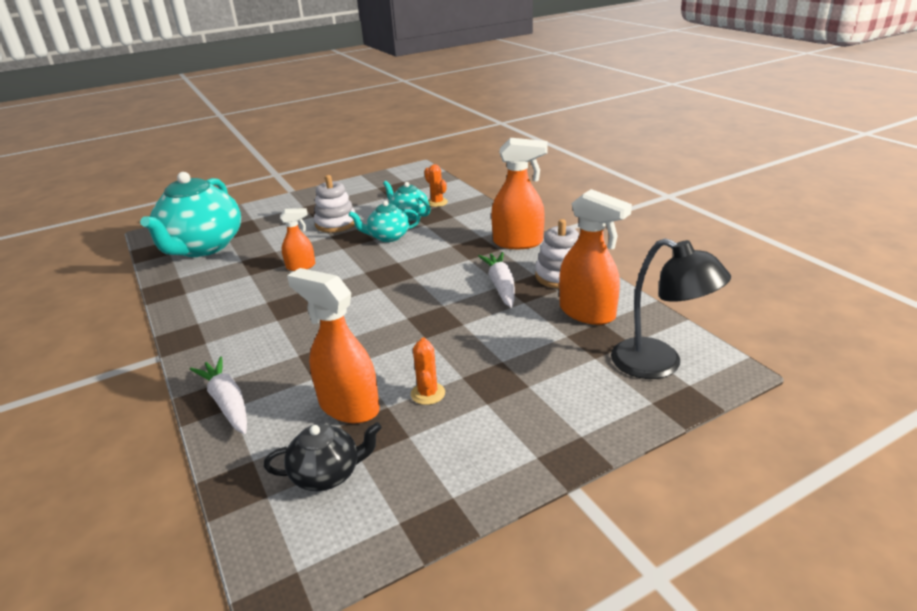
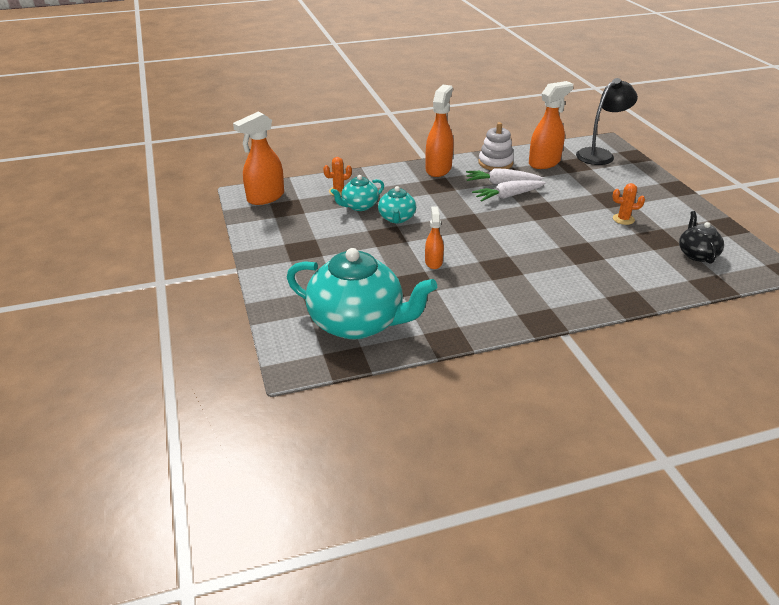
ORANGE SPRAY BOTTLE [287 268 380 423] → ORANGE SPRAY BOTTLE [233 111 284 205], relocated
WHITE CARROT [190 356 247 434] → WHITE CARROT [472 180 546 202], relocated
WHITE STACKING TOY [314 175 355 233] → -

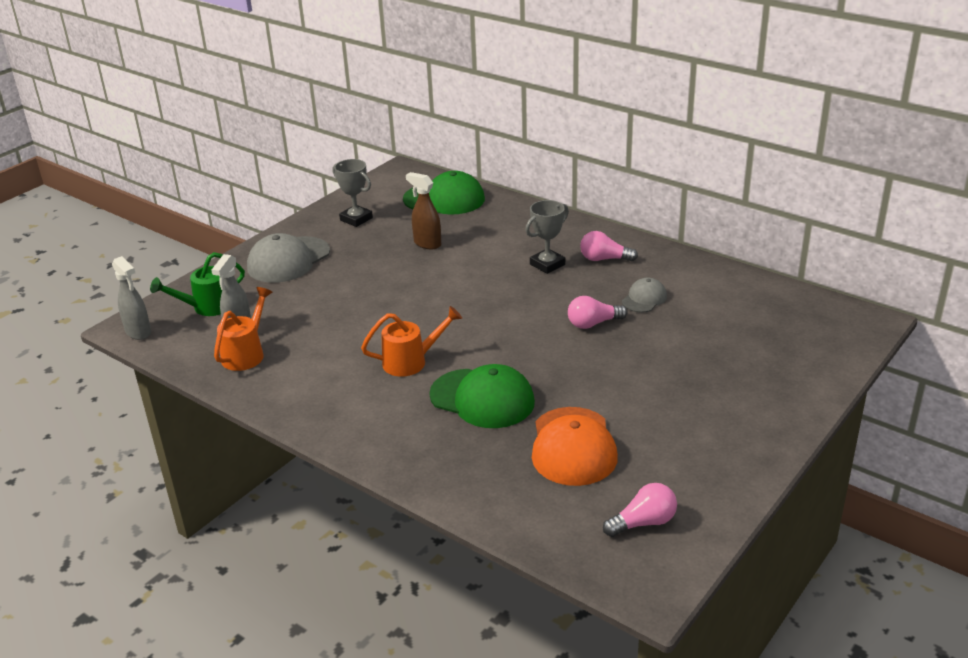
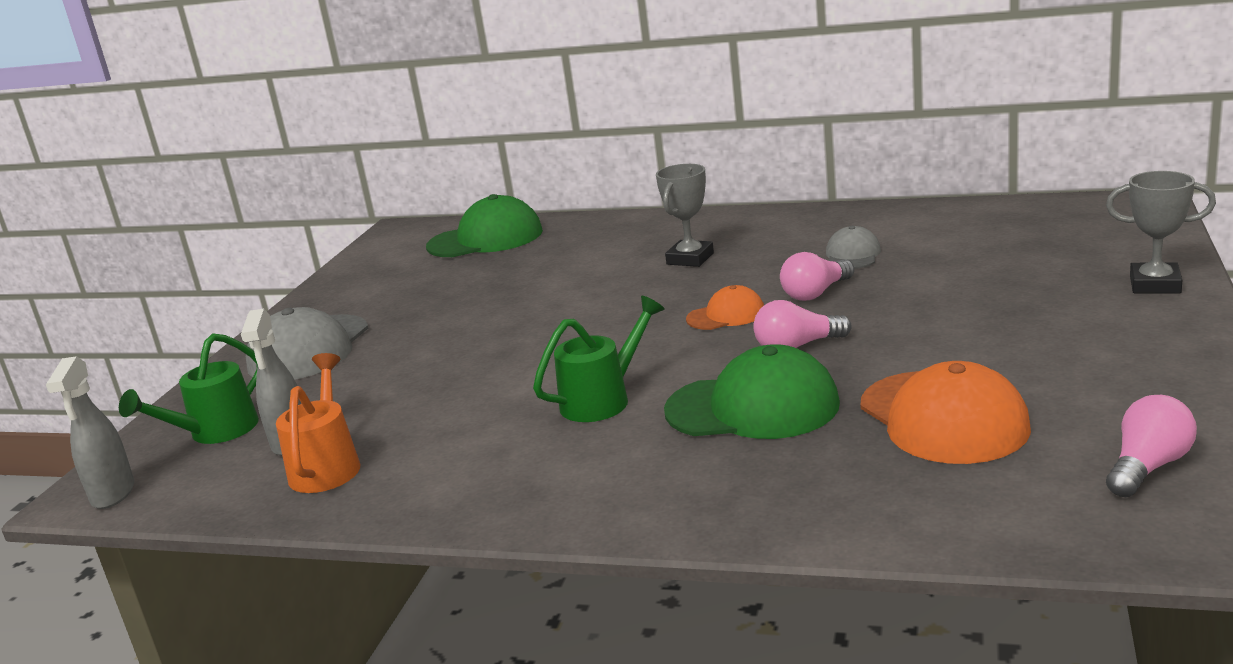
GREY SPRAY BOTTLE [112 256 151 340] → GREY SPRAY BOTTLE [46 356 134 509], 60 degrees clockwise
ORANGE WATERING CAN [361 306 462 377] → GREEN WATERING CAN [533 296 665 422]
- → ORANGE CAP [686 285 764 330]
PINK LIGHT BULB [580 231 638 261] → PINK LIGHT BULB [753 300 852 348], relocated
GREY TROPHY [333 159 373 227] → GREY TROPHY [1106 171 1216 293], relocated
BROWN SPRAY BOTTLE [406 172 441 249] → -

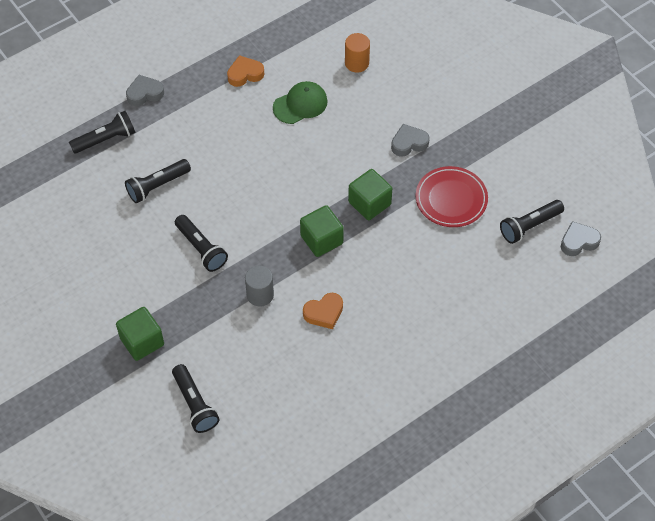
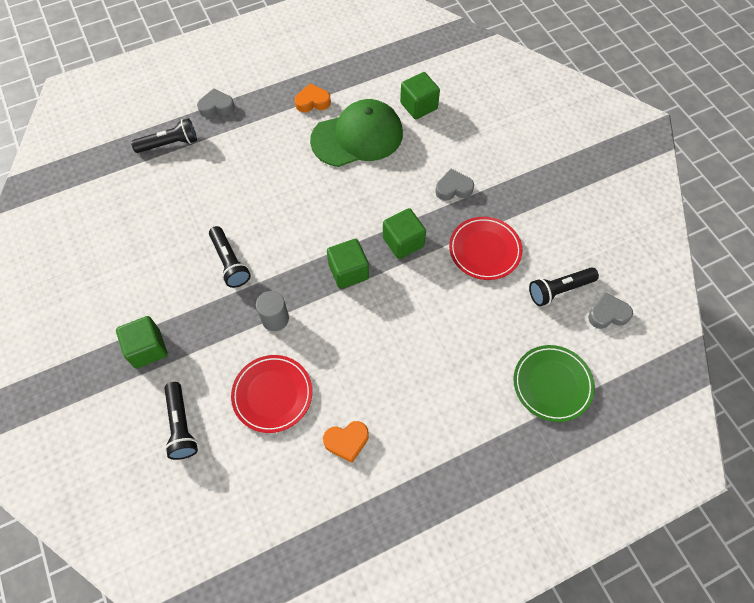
- → RED PLATE [231 355 312 433]
GREEN CAP [273 81 328 124] → GREEN CAP [310 99 403 167], x1.72
ORANGE HEART [303 293 343 329] → ORANGE HEART [323 421 369 463], relocated
ORANGE CYLINDER [345 33 370 73] → GREEN CUBE [400 72 440 119]
- → GREEN PLATE [513 345 595 422]
BLACK FLASHLIGHT [125 159 191 203] → -

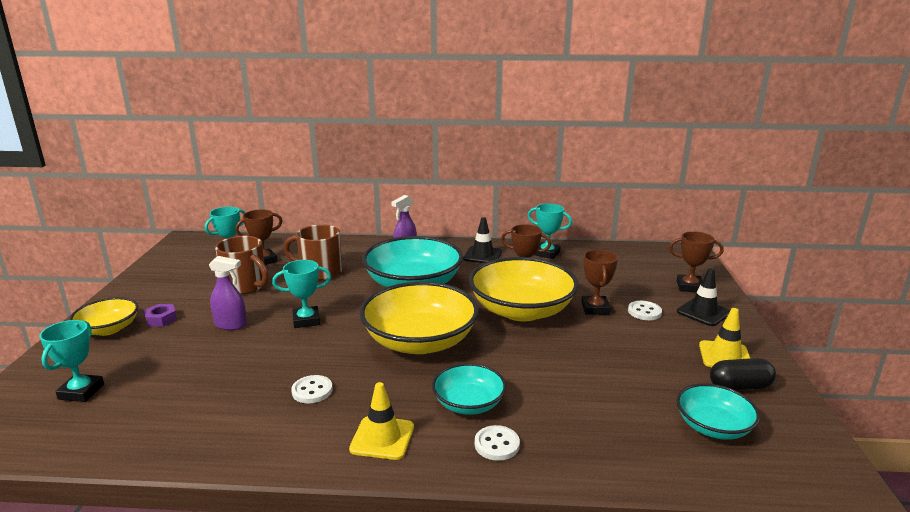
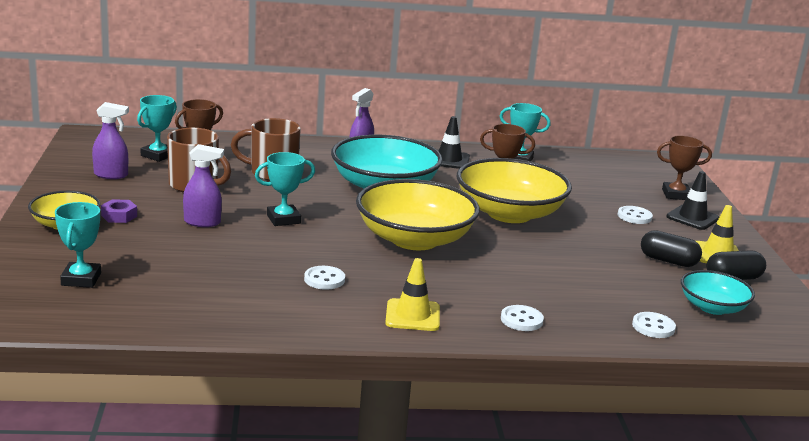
- → PURPLE SPRAY BOTTLE [92 102 129 179]
- → WHITE BUTTON [632 312 676 338]
- → BLACK CAPSULE [641 230 702 267]
TURQUOISE BOWL [432 363 506 415] → -
BROWN TROPHY [581 250 618 315] → -

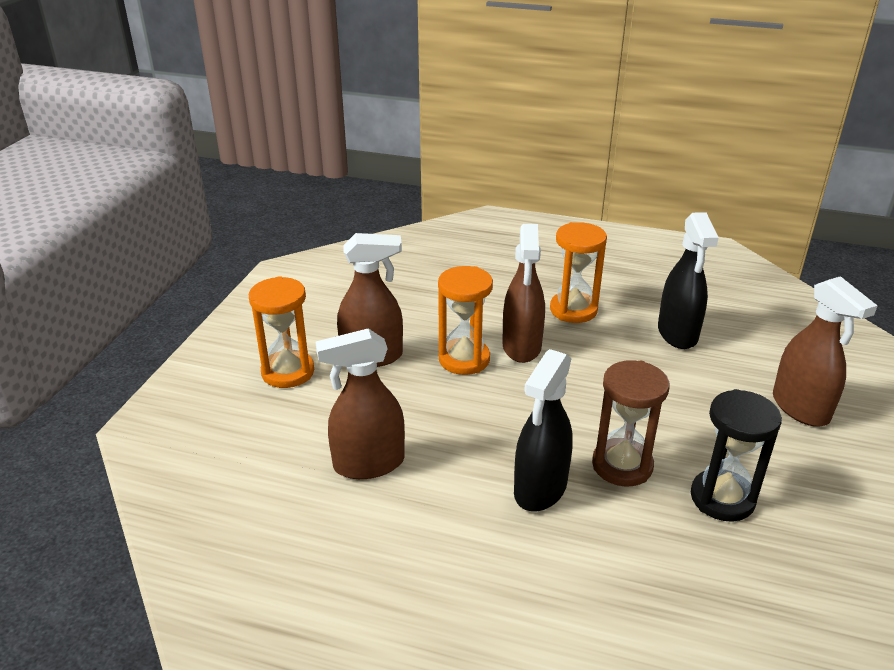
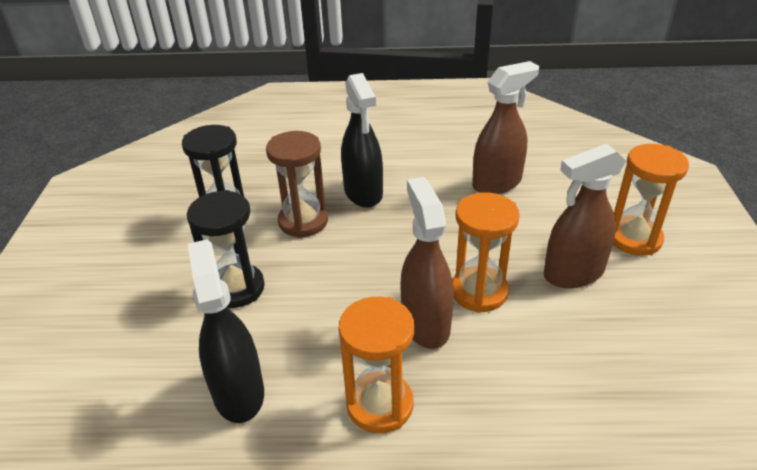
- → BLACK HOURGLASS [187 190 265 308]
BLACK SPRAY BOTTLE [514 349 573 511] → BLACK SPRAY BOTTLE [341 73 383 208], 150 degrees clockwise
BROWN SPRAY BOTTLE [773 276 878 427] → -

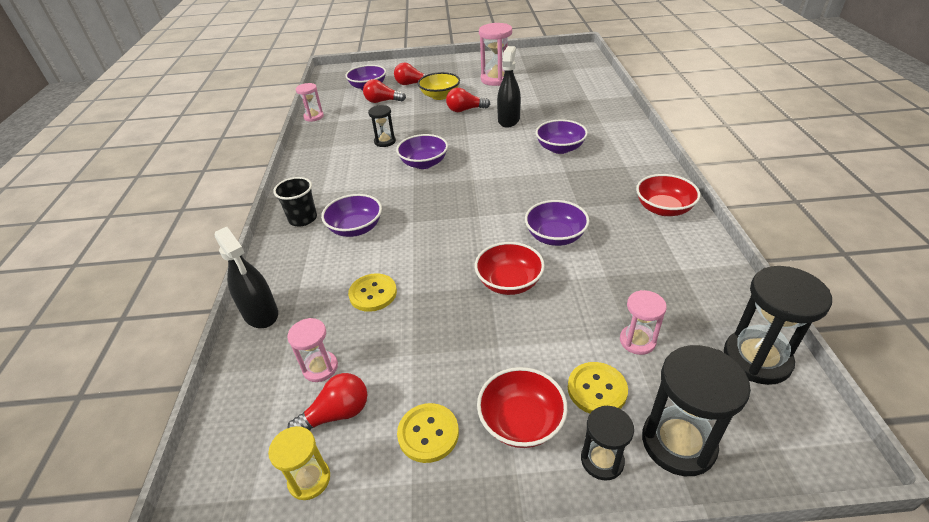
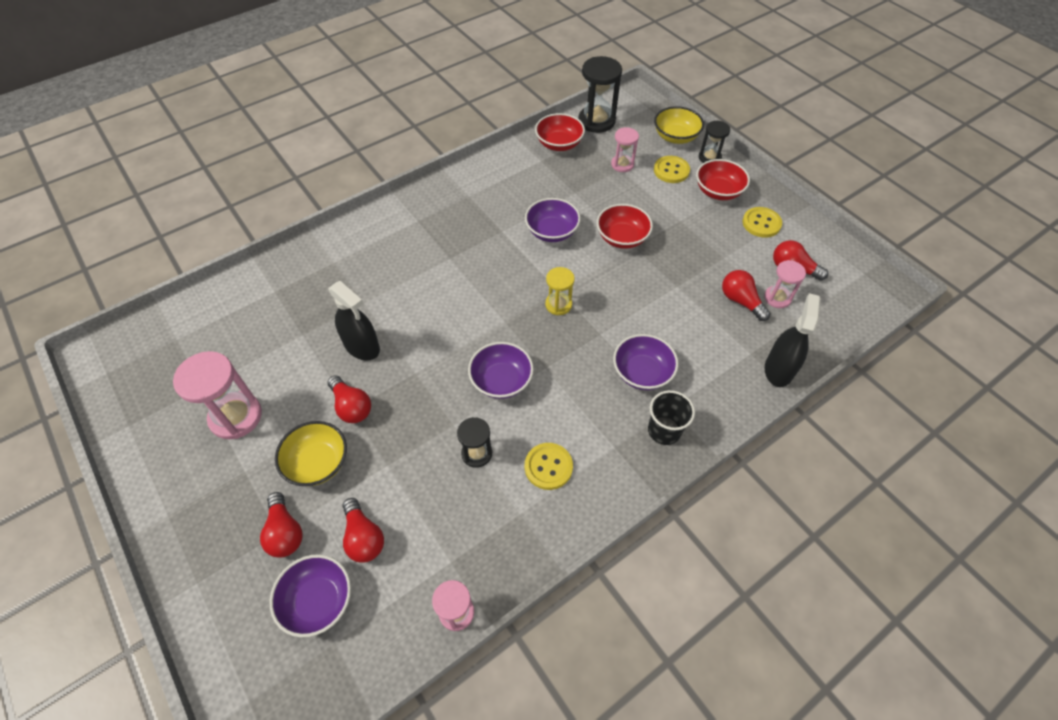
BLACK SPRAY BOTTLE [497 46 521 128] → BLACK SPRAY BOTTLE [329 281 380 361], 120 degrees counterclockwise
YELLOW BUTTON [348 273 397 312] → YELLOW BUTTON [525 443 573 490], relocated
RED BOWL [636 174 700 216] → RED BOWL [535 113 585 151], relocated
YELLOW HOURGLASS [268 426 330 500] → YELLOW HOURGLASS [545 267 575 315], relocated
BLACK HOURGLASS [642 345 751 476] → YELLOW BOWL [654 106 704 144]
- → RED LIGHT BULB [722 270 770 321]
PURPLE BOWL [536 119 588 154] → -

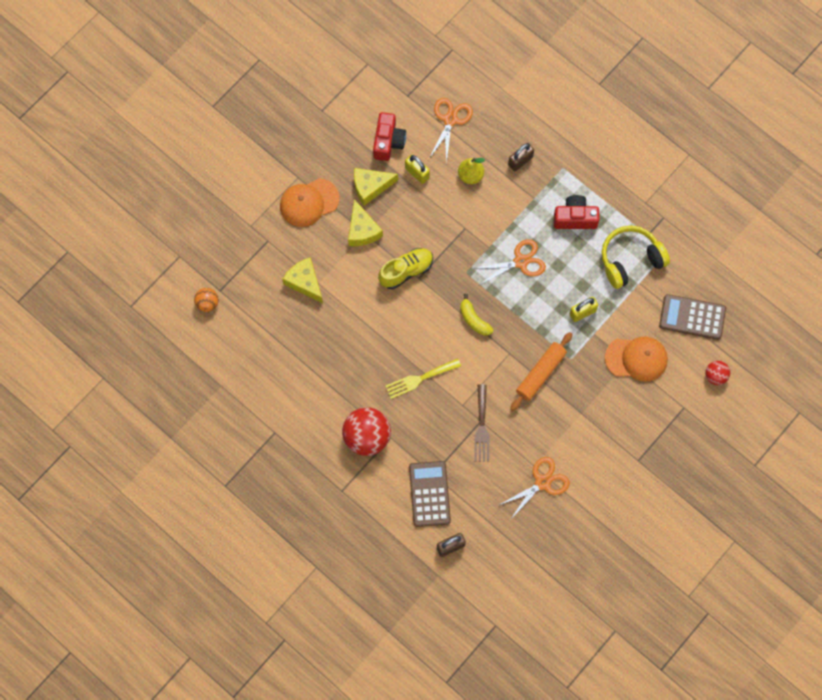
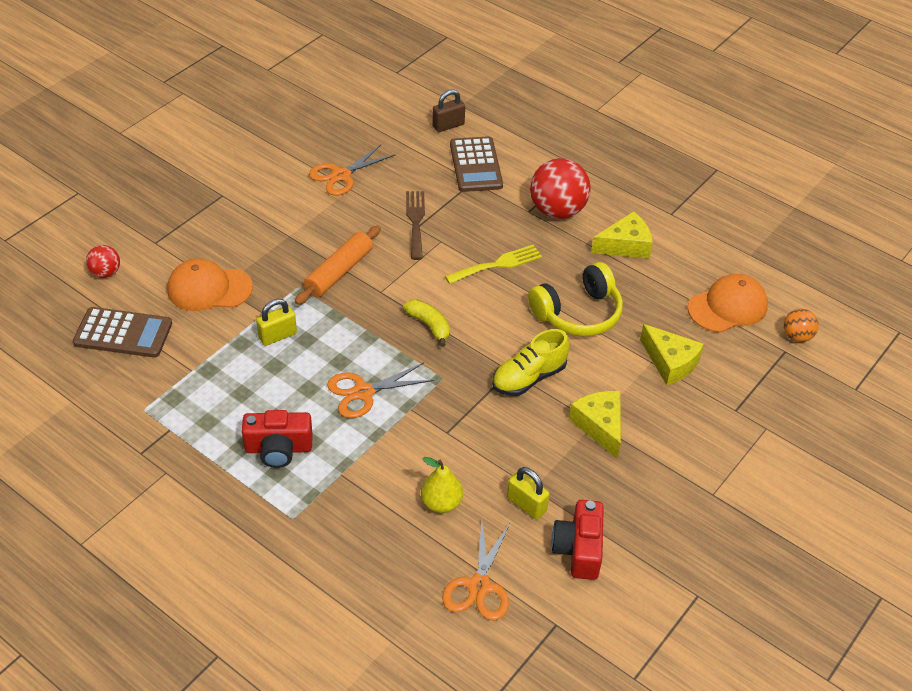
YELLOW HEADPHONES [602 226 670 289] → YELLOW HEADPHONES [528 262 623 336], relocated
YELLOW CHEESE [354 168 398 206] → YELLOW CHEESE [591 211 653 258], relocated
ORANGE CAP [280 178 339 227] → ORANGE CAP [688 274 768 333], relocated
BROWN PADLOCK [508 143 534 172] → -

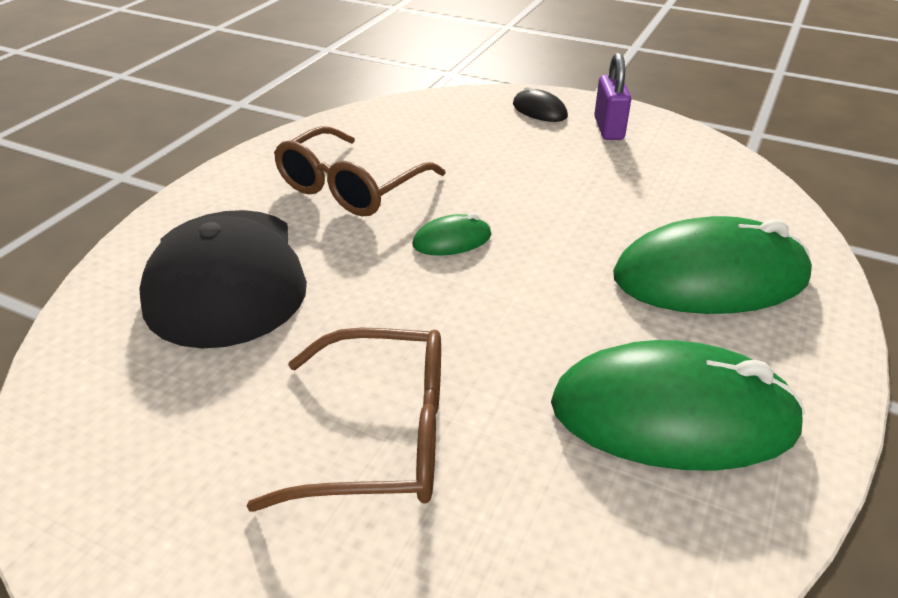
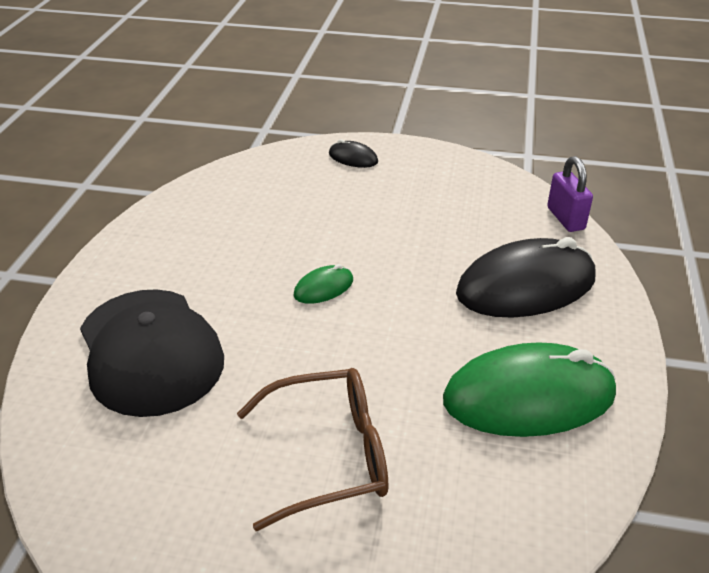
GREEN MOUSE [613 216 812 314] → BLACK MOUSE [456 237 595 318]
PURPLE PADLOCK [594 53 631 140] → PURPLE PADLOCK [547 156 593 232], relocated
BROWN GLASSES [274 126 446 216] → -

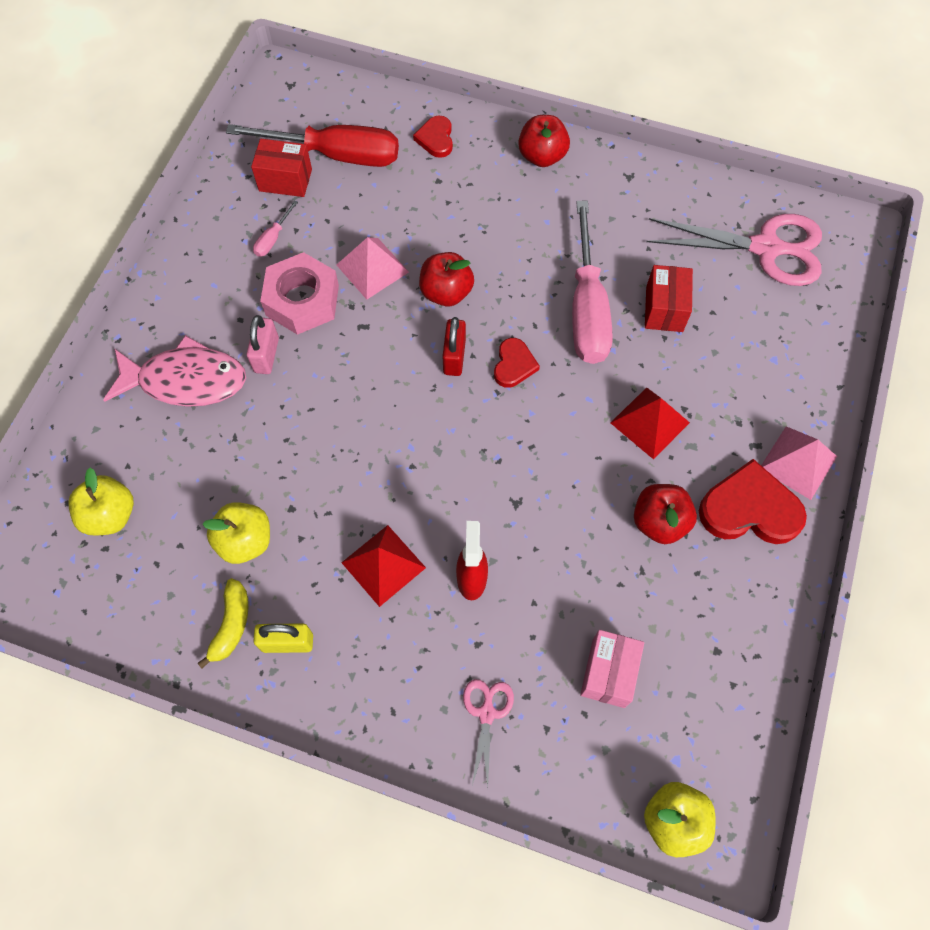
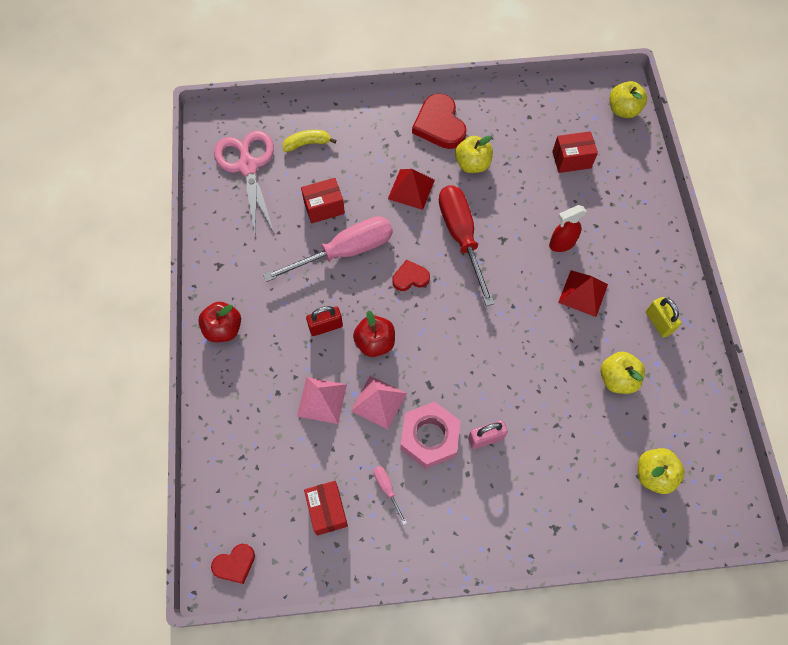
RED HEART [413 116 453 158] → RED HEART [211 544 255 584], relocated
YELLOW BANANA [198 578 248 668] → YELLOW BANANA [283 130 336 152], relocated
PINK PYRAMID [761 426 837 500] → PINK PYRAMID [297 377 347 424], relocated
RED PADLOCK [442 317 466 376] → RED PADLOCK [306 306 343 336], relocated
PINK SCREWDRIVER [253 200 298 257] → PINK SCREWDRIVER [374 466 407 525], 120 degrees counterclockwise
RED SCREWDRIVER [226 124 399 167] → RED SCREWDRIVER [439 185 495 306], relocated
RED APPLE [634 484 697 544] → YELLOW APPLE [455 135 493 173]
PINK BOX [580 630 644 708] → RED BOX [552 131 598 173]
PINK FISH [103 335 246 407] → -
PINK SCISSORS [463 679 514 787] → -

